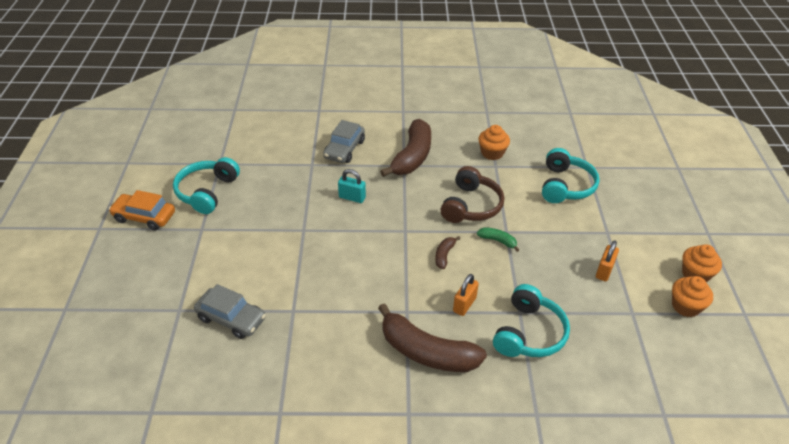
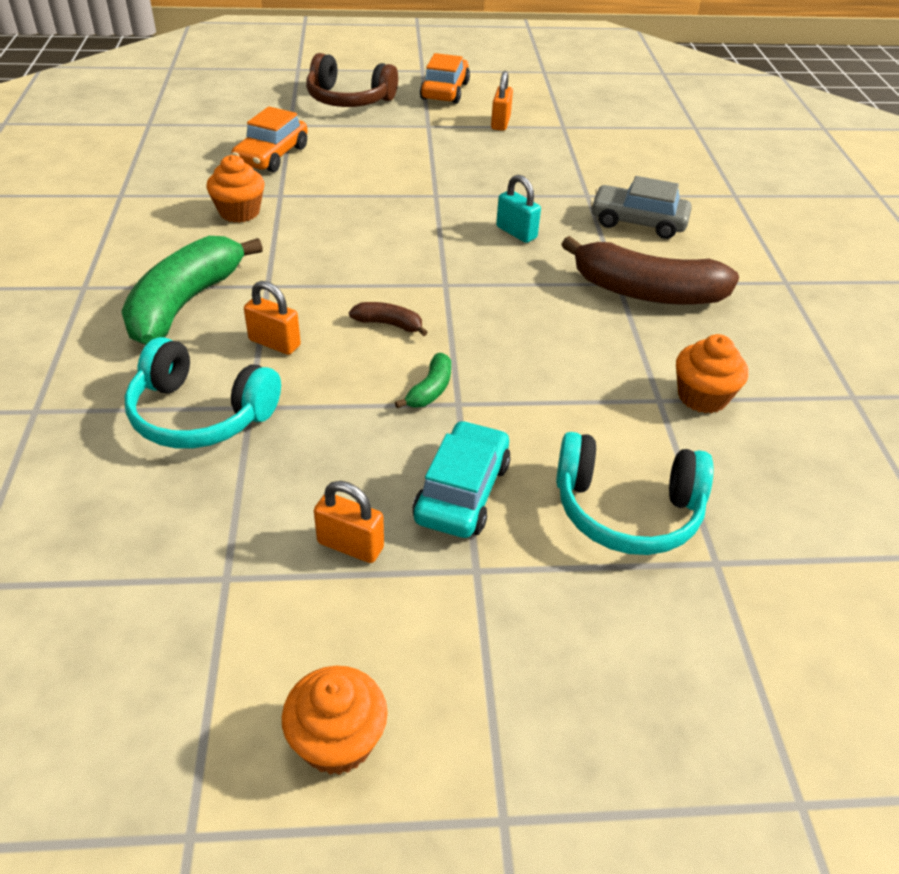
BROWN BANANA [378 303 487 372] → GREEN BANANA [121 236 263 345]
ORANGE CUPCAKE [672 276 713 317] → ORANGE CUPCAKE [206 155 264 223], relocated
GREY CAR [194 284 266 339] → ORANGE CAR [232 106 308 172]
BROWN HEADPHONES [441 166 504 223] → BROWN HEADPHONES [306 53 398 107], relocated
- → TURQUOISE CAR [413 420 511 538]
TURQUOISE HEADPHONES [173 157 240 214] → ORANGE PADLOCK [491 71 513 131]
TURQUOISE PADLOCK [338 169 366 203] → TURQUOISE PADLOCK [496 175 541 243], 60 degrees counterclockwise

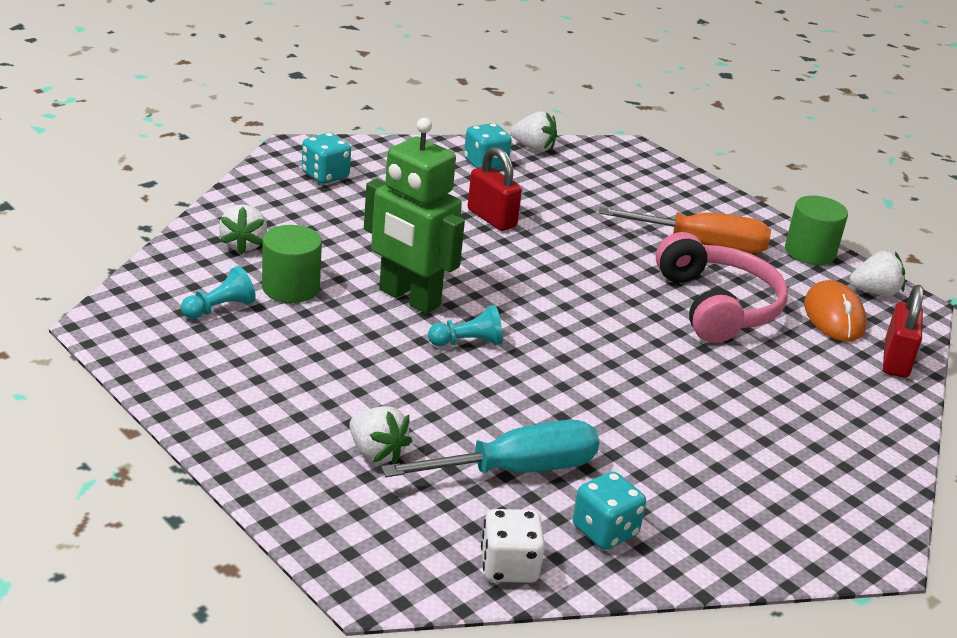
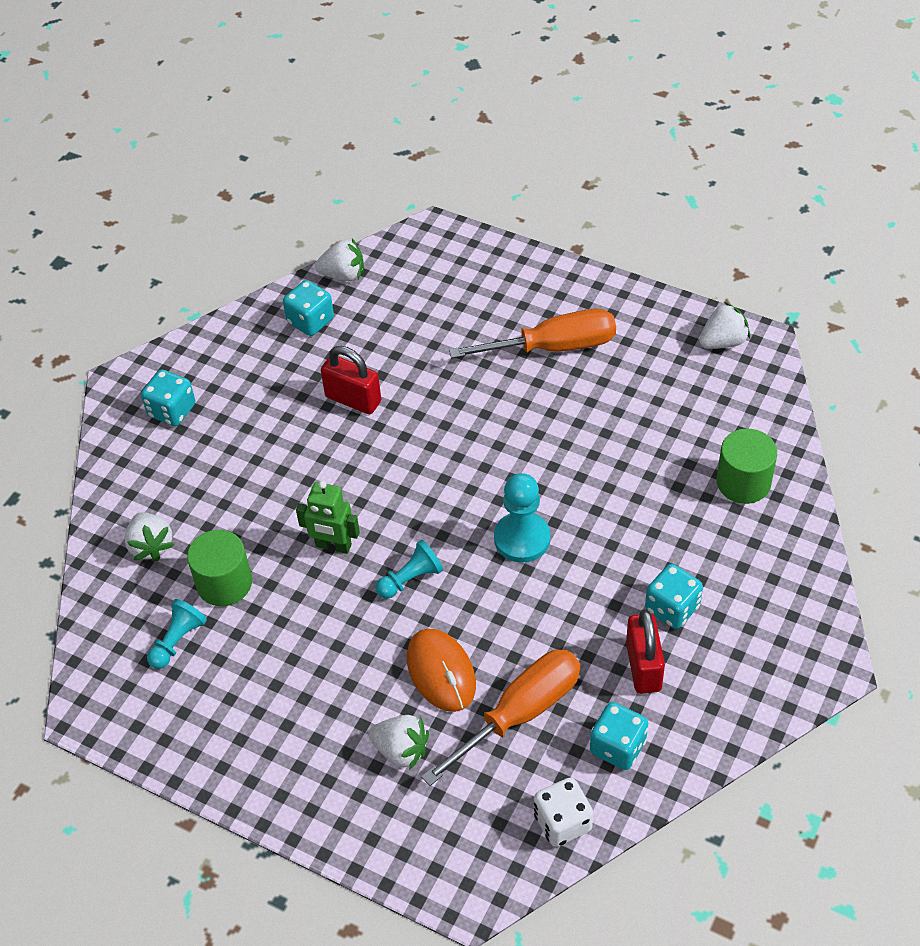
GREEN ROBOT [364 118 465 314] → GREEN ROBOT [296 481 360 554], x0.57
ORANGE MOUSE [804 280 867 342] → ORANGE MOUSE [407 628 476 712], relocated
TURQUOISE SCREWDRIVER [381 420 600 477] → ORANGE SCREWDRIVER [421 649 581 786]
- → TURQUOISE PAWN [494 473 550 563]
RED PADLOCK [883 285 924 378] → RED PADLOCK [626 610 665 694], relocated
- → TURQUOISE DICE [645 564 703 629]
GREEN CYLINDER [785 196 848 265] → GREEN CYLINDER [716 429 777 504], relocated
PINK HEADPHONES [656 232 788 343] → -

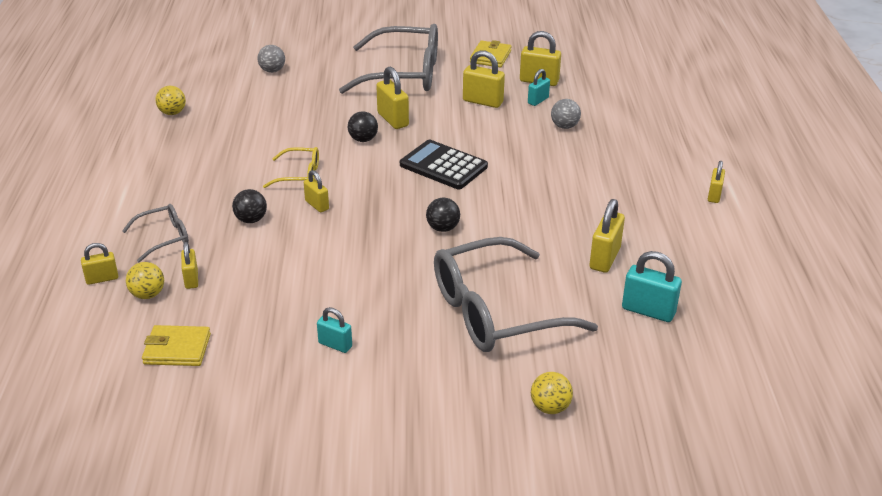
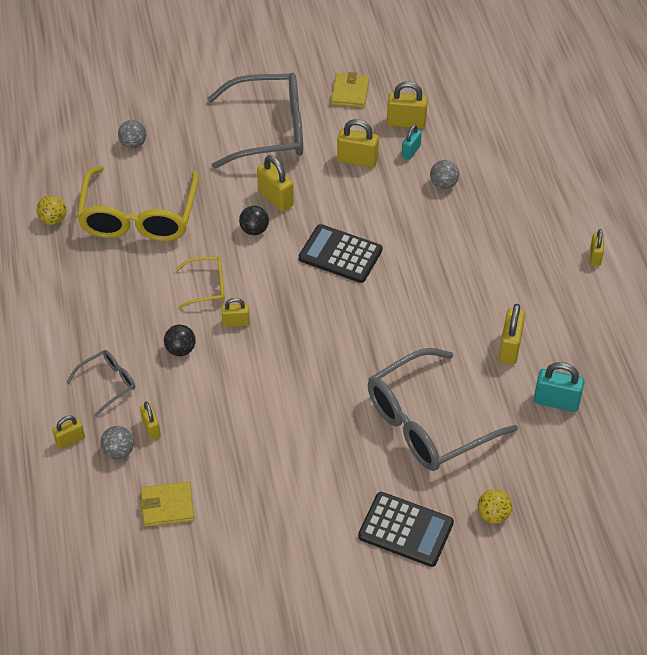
- → YELLOW GLASSES [77 166 199 241]
YELLOW BALL [126 262 164 299] → GREY BALL [100 426 134 459]
YELLOW PADLOCK [304 170 329 212] → YELLOW PADLOCK [221 298 250 327], 45 degrees counterclockwise
- → BLACK CALCULATOR [358 492 454 567]
TURQUOISE PADLOCK [317 307 352 353] → -
BLACK BALL [426 198 460 232] → -

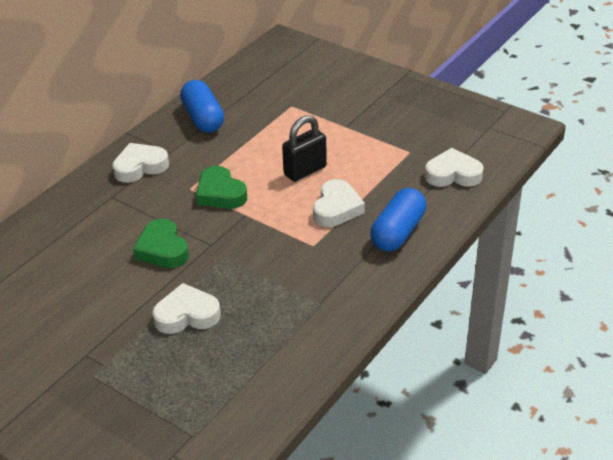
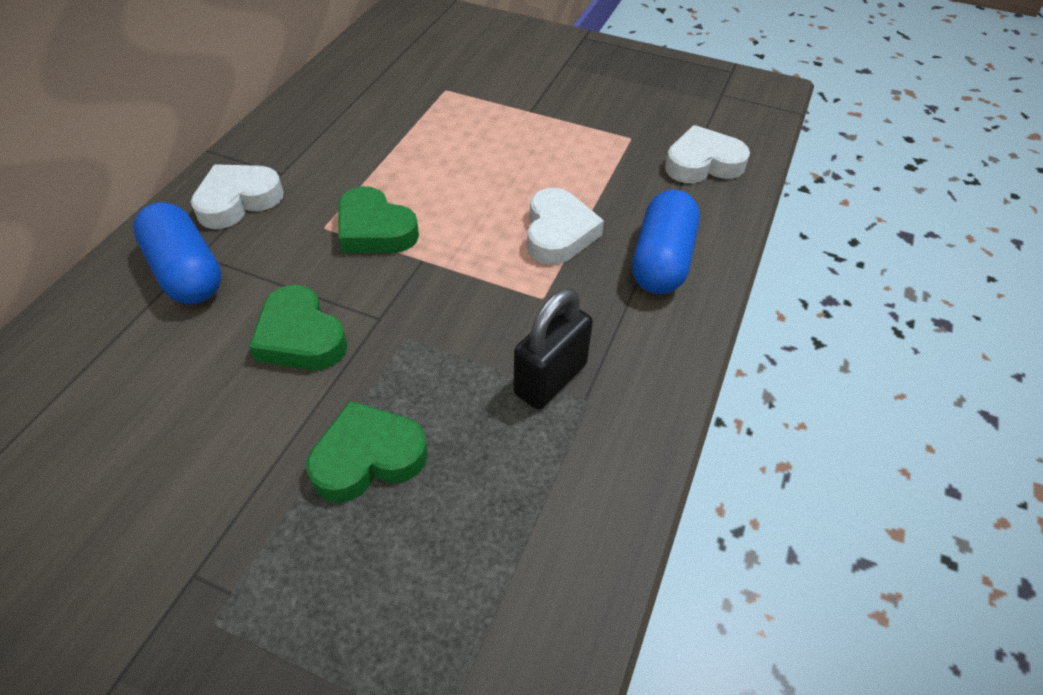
BLUE CAPSULE [180 80 224 133] → BLUE CAPSULE [133 202 222 304], relocated
WHITE HEART [152 283 221 334] → GREEN HEART [307 401 428 503]
BLACK PADLOCK [282 115 327 182] → BLACK PADLOCK [514 288 593 409], relocated

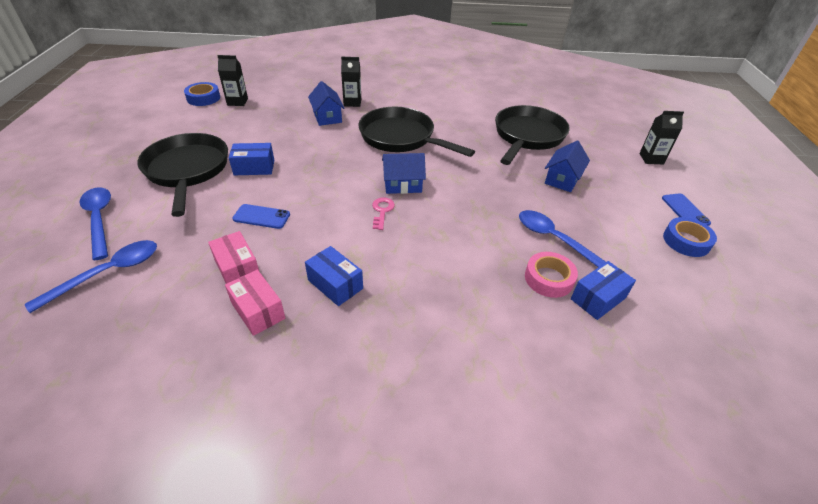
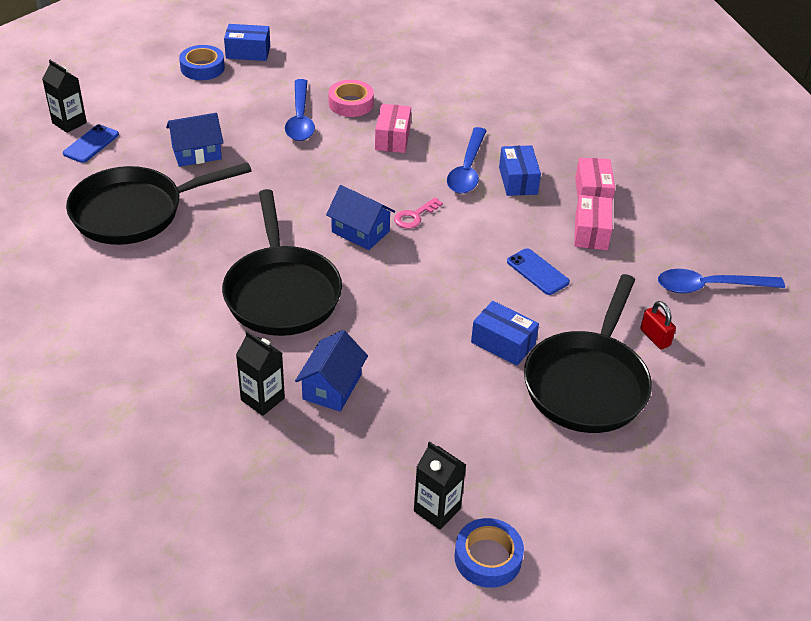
BLUE PHONE [662 193 711 226] → BLUE PHONE [63 124 119 163], relocated
BLUE BOX [571 261 636 320] → BLUE BOX [224 24 270 61], relocated
- → PINK BOX [375 104 411 153]
BLUE SPOON [79 187 111 260] → BLUE SPOON [447 127 487 194], relocated
- → RED PADLOCK [640 301 676 349]

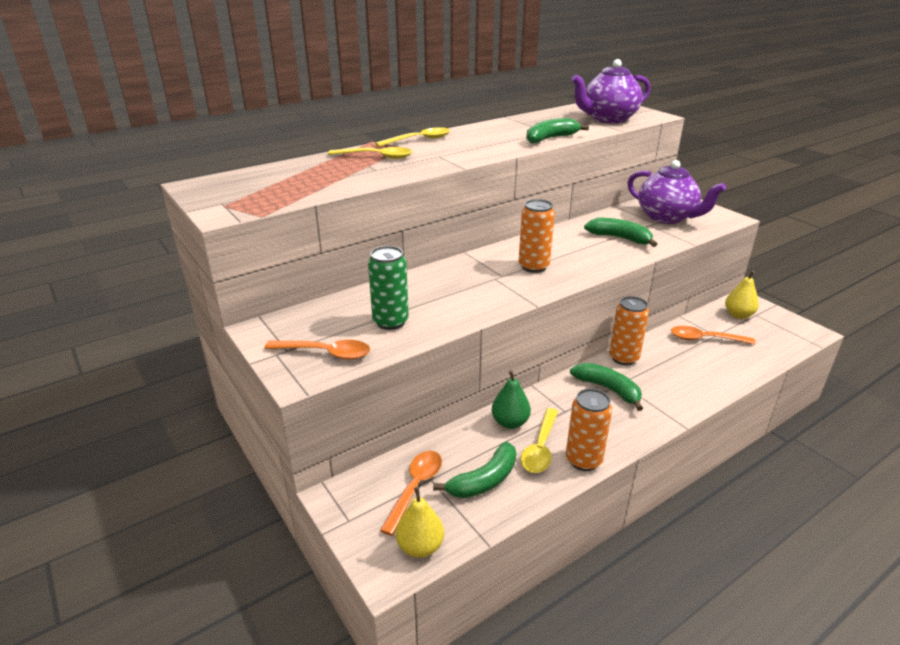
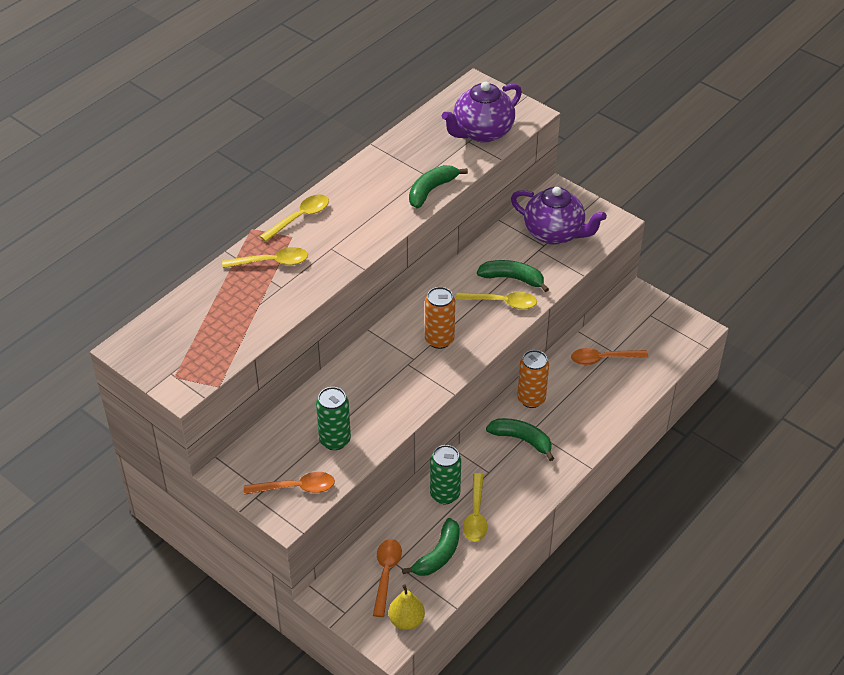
GREEN PEAR [492 370 531 429] → GREEN CAN [430 445 461 504]
- → YELLOW SPOON [456 292 537 309]
ORANGE CAN [566 388 612 471] → -
YELLOW PEAR [725 270 759 319] → -

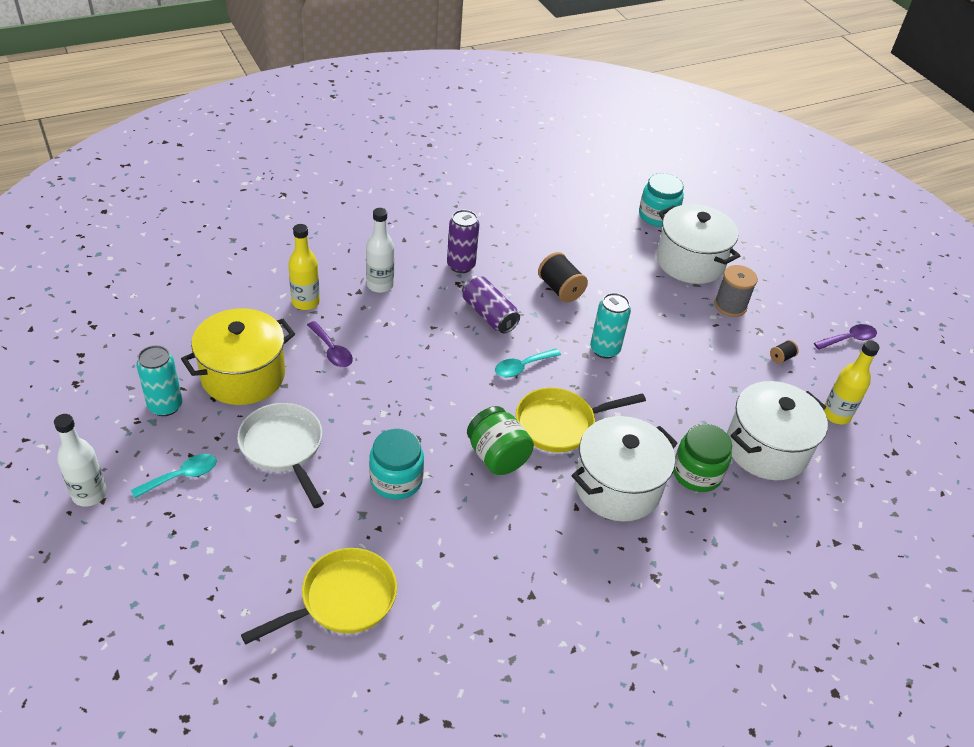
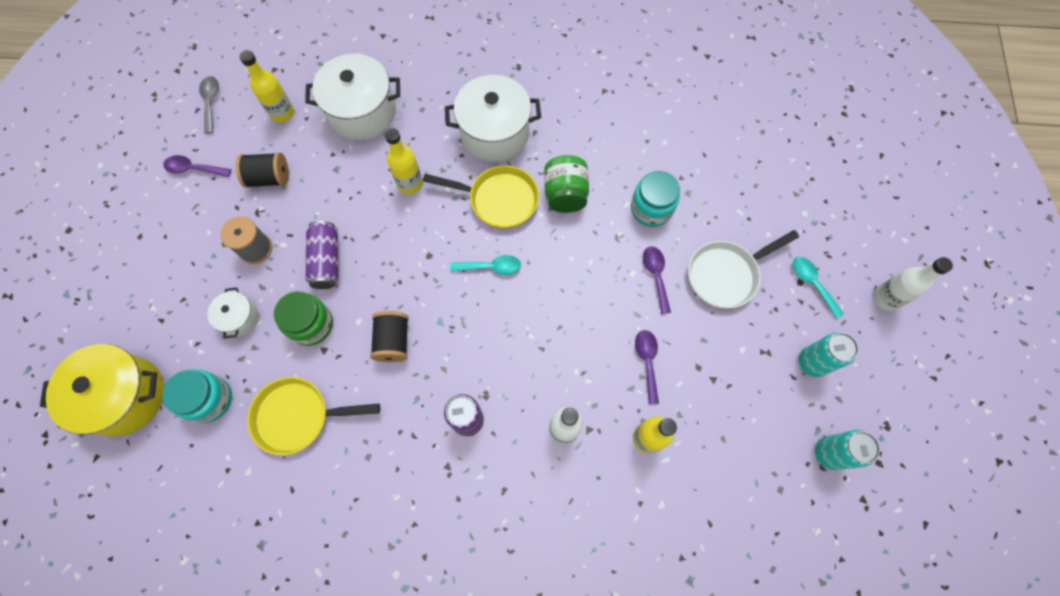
YELLOW POT [181 308 295 405] → YELLOW POT [40 344 164 437], relocated
- → GREY SPOON [199 76 219 134]
WHITE POT [656 204 740 284] → WHITE POT [207 287 259 339], x0.51
BLACK SPOOL [770 340 799 364] → BLACK SPOOL [236 152 289 188], x1.95
YELLOW PAN [241 548 397 644] → YELLOW PAN [247 377 380 455], relocated
GREEN JAR [673 424 732 492] → GREEN JAR [274 291 333 346], relocated
PURPLE CAN [462 276 520 334] → PURPLE CAN [306 221 338 289], relocated
- → YELLOW BOTTLE [385 128 423 194]
- → PURPLE SPOON [643 246 671 314]
WHITE PAN [237 403 324 508] → WHITE PAN [688 230 799 308], 60 degrees clockwise
TURQUOISE SPOON [131 454 217 498] → TURQUOISE SPOON [792 257 844 319], 60 degrees clockwise
TURQUOISE CAN [590 293 631 359] → TURQUOISE CAN [815 430 880 470], relocated

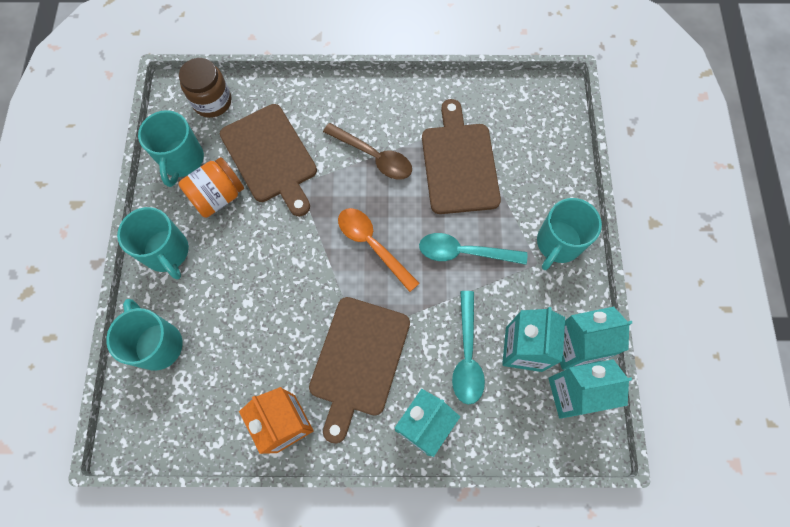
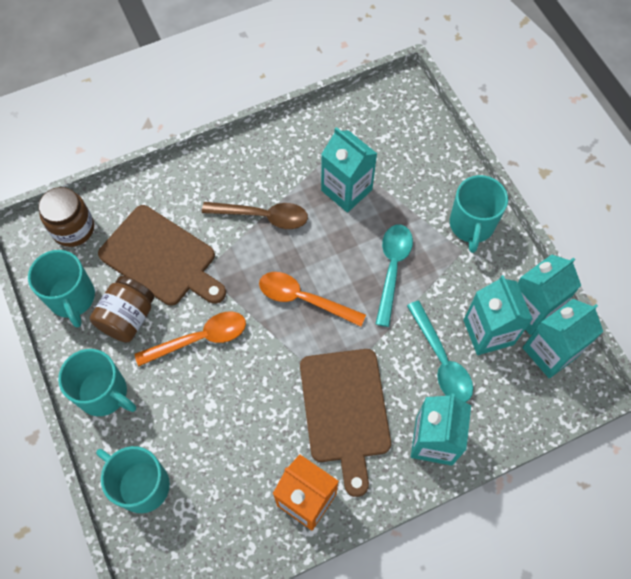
ORANGE JAR [178 157 244 218] → BROWN JAR [90 276 155 343]
- → ORANGE SPOON [135 312 246 367]
BROWN CUTTING BOARD [422 99 501 214] → TURQUOISE CARTON [321 127 377 213]
TURQUOISE SPOON [419 233 527 265] → TURQUOISE SPOON [376 225 413 327], 120 degrees clockwise

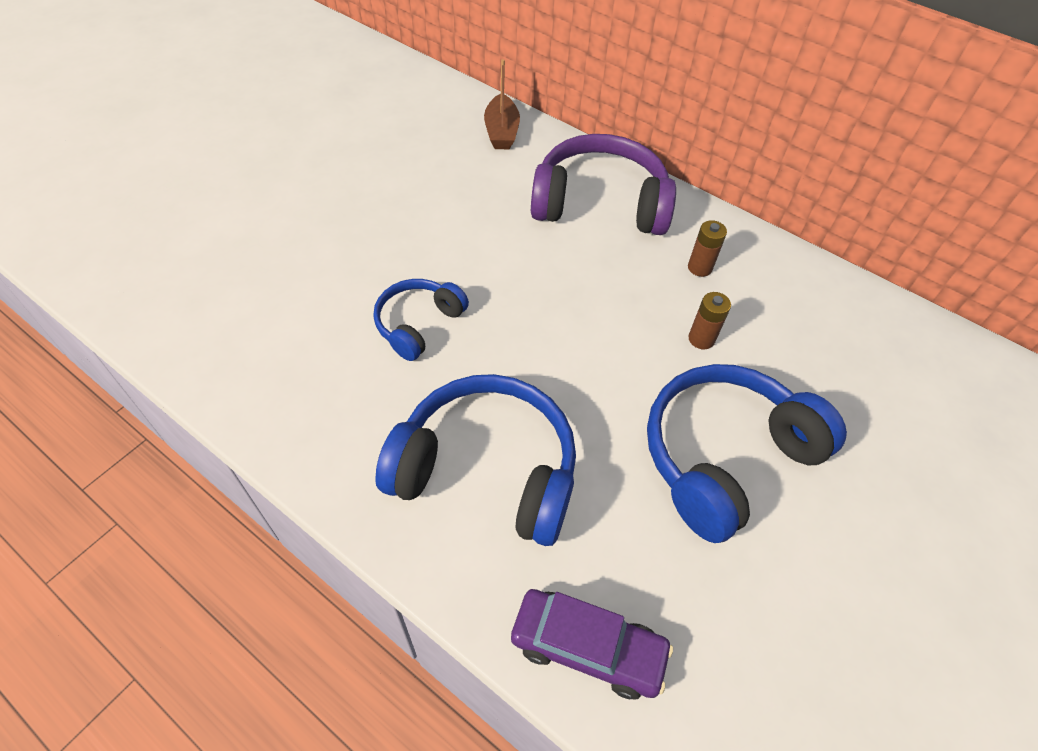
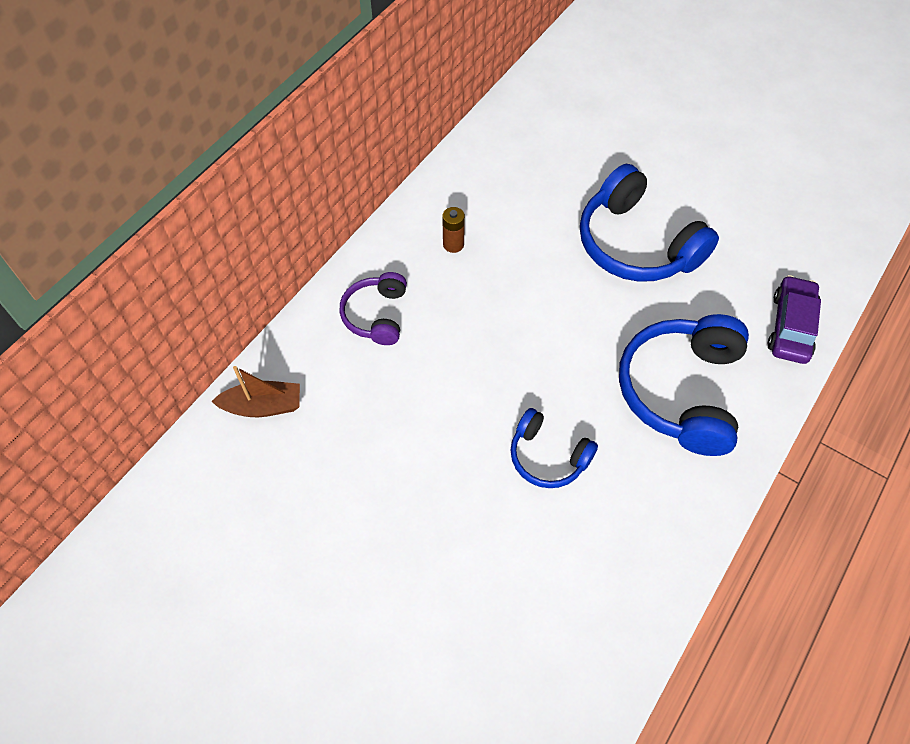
PURPLE HEADPHONES [531 134 676 235] → PURPLE HEADPHONES [340 272 407 345], x0.56
BROWN BATTERY [688 292 731 349] → -

